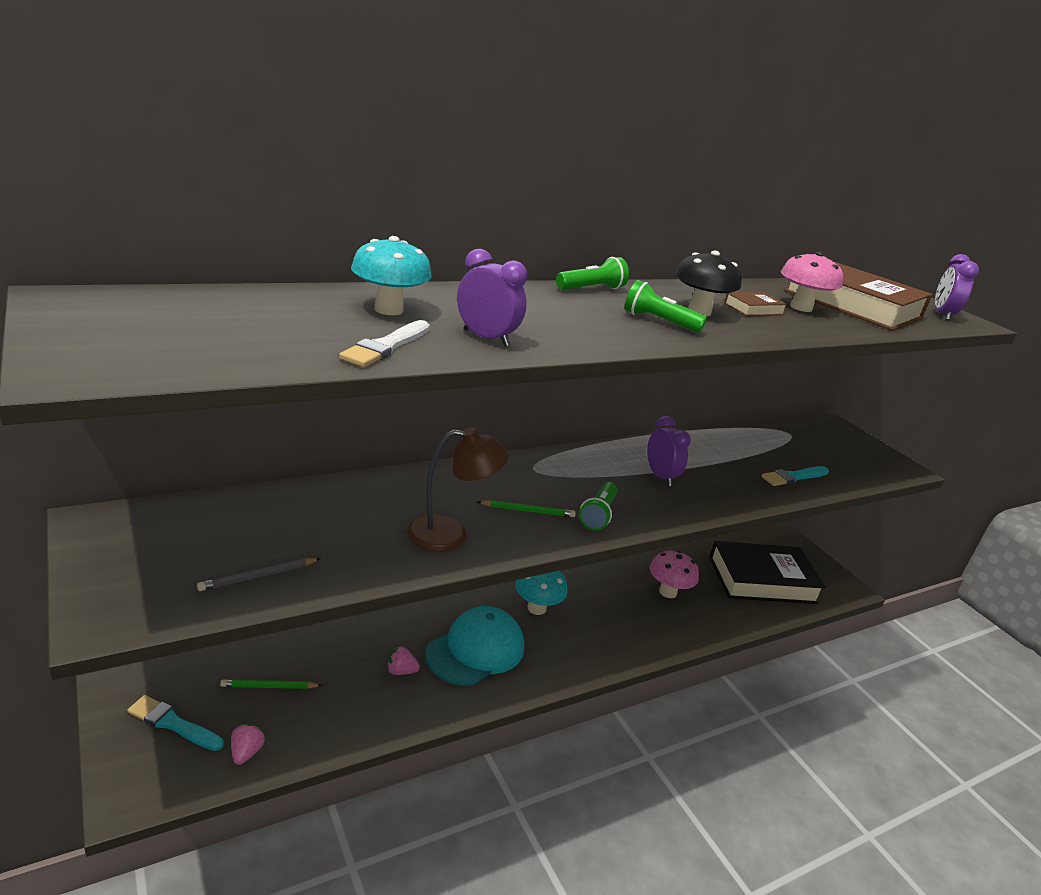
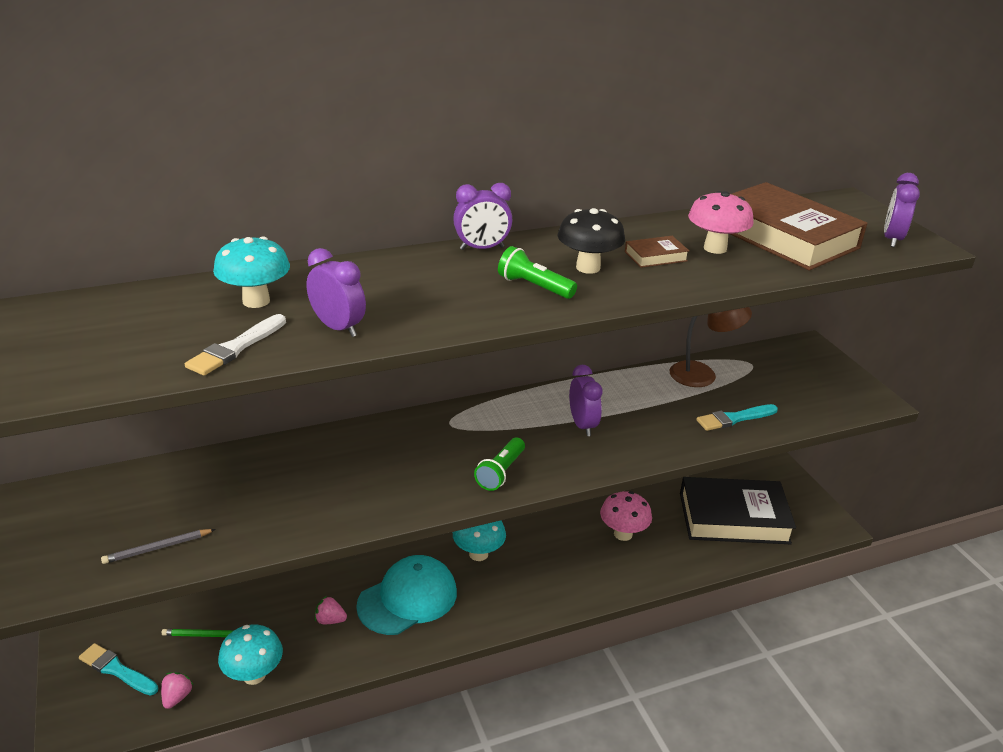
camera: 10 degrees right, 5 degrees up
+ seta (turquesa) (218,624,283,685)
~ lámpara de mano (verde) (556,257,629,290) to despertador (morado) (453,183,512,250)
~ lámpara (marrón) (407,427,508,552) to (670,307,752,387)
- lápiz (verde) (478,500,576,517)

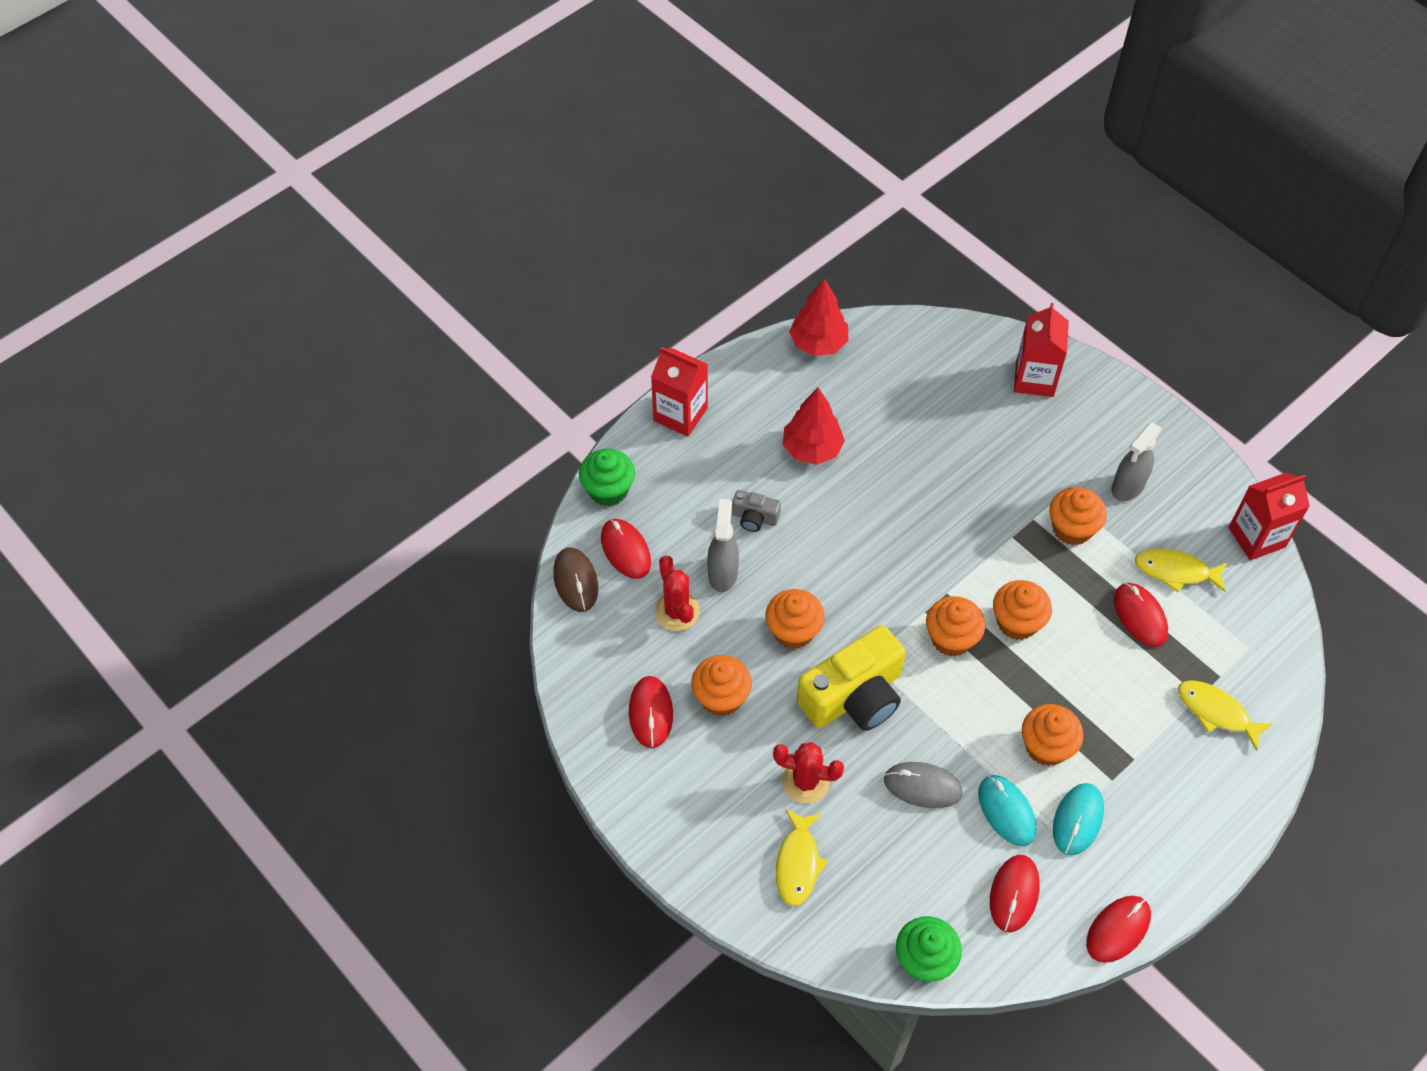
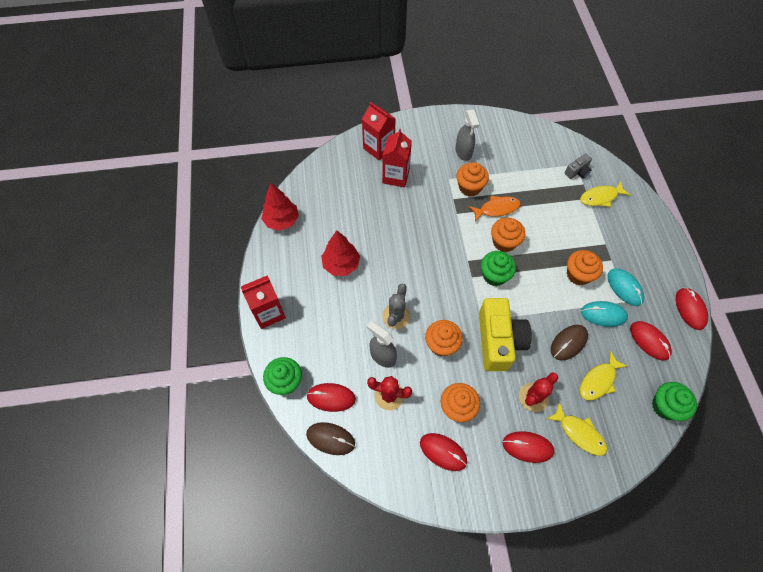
camera: 55 degrees left, 5 degrees up
~ cartón de leche (rojo) (1228,473,1310,560) to (382,129,412,187)
+ cactus (gris) (382,284,410,329)
+ pez (naranja) (469,196,521,222)
~ magdalena (naranja) (926,596,985,657) to magdalena (verde) (481,251,516,286)
~ ratón (rojo) (1114,583,1168,647) to (503,431,554,463)
~ ratón (gris) (884,762,963,808) to ratón (marrón) (551,325,588,360)
~ cámara (gris) (732,490,781,532) to (565,153,592,179)
~ pez (amarillo) (1135,549,1227,592) to (580,351,628,400)

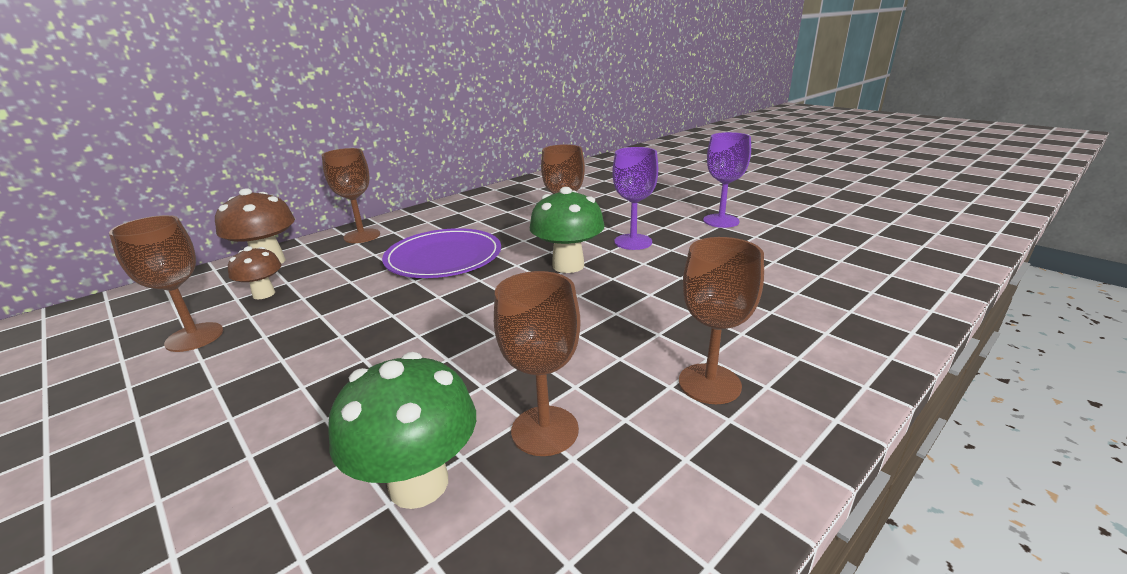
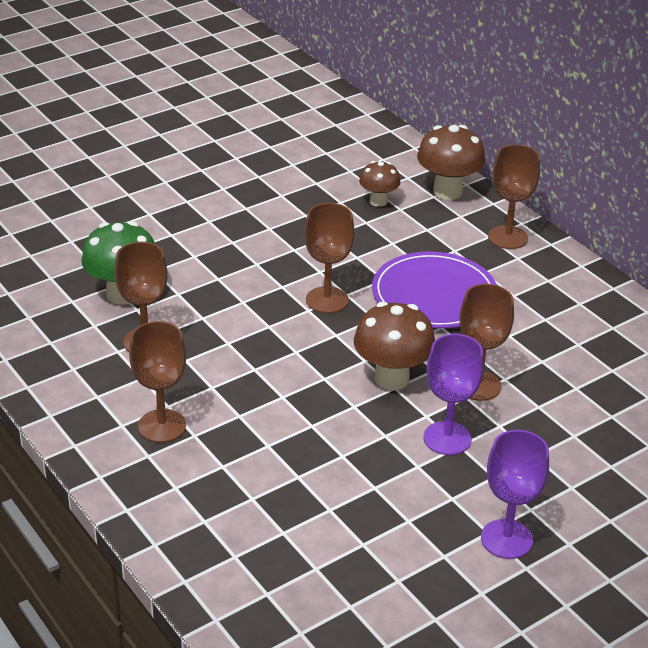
camera: 95 degrees right, 10 degrees up
~ copa (marrón) (109,215,223,352) to (305,203,355,313)
~ seta (verde) (530,187,605,273) to seta (marrón) (354,302,435,390)

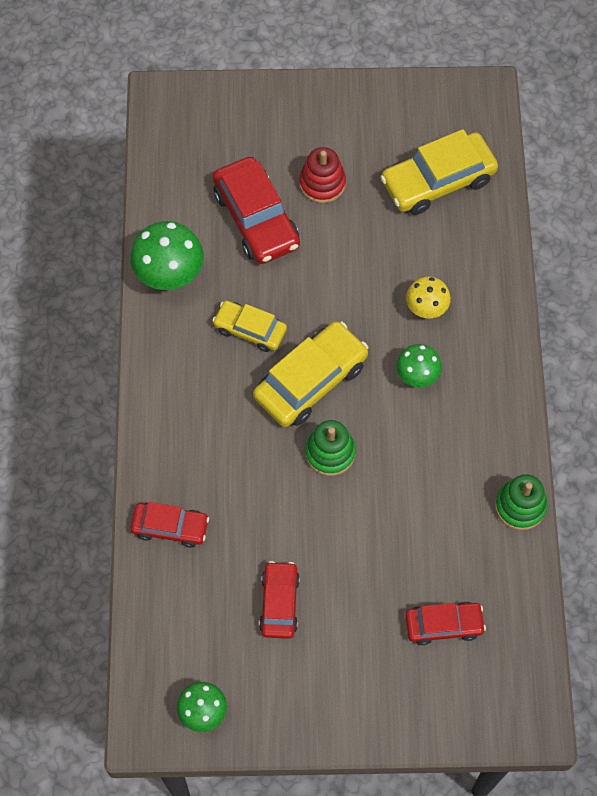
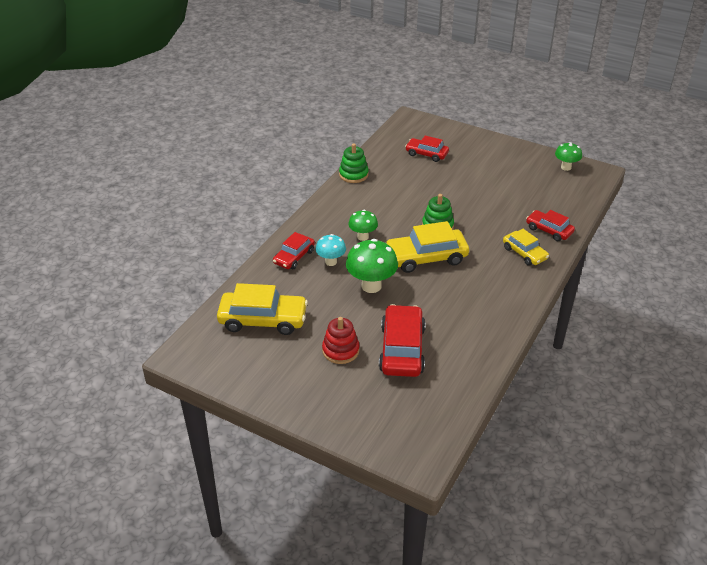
camera: 150 degrees left, 25 degrees down
~ coche (rojo) (259,561,300,639) to (273,232,315,269)
~ seta (amarillo) (406,276,451,318) to seta (turquesa) (316,234,346,266)
~ seta (verde) (130,221,204,290) to (346,239,398,293)
~ coche (amarillo) (212,301,287,352) to (503,229,549,266)

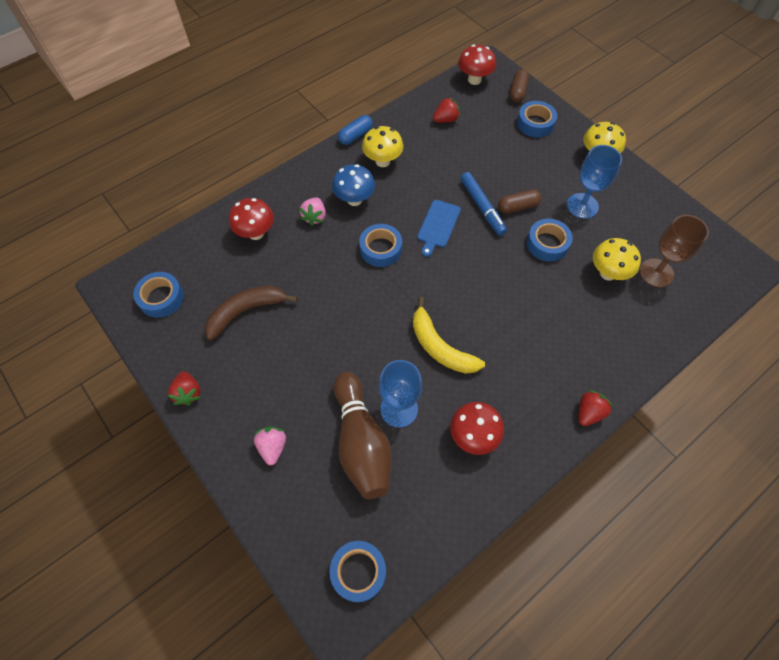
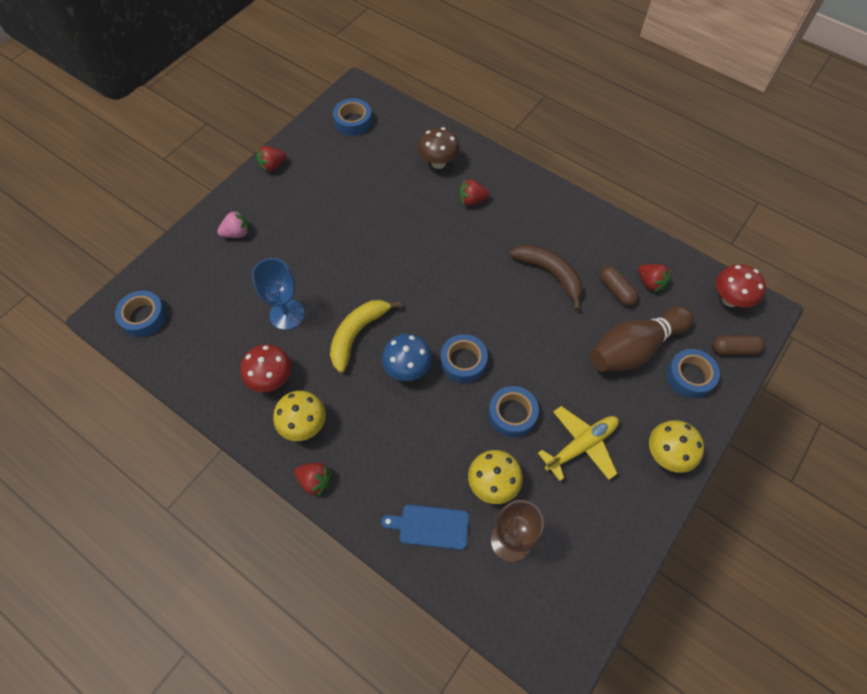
camera: 75 degrees right, 0 degrees up
~ seta (amarillo) (362,126,403,167) to (273,391,326,441)
~ tabla de cortar (azul) (417,200,461,257) to (381,505,469,550)
~ seta (azul) (332,164,375,206) to (382,334,432,381)
~ seta (rojo) (229,198,274,240) to seta (marrón) (418,127,460,169)
~ cinta adhesiva (azul) (359,224,402,267) to (440,334,488,383)
~ fresa (rosa) (299,198,326,226) to fresa (rojo) (460,179,490,206)
~ plátano (marrón) (205,285,297,340) to (510,244,583,310)
~ copa (azul) (567,145,622,219) to avión (amarillo) (538,406,619,481)
~ bolo (marrón) (333,372,392,499) to (590,306,694,372)
~ cápsula (marrón) (498,190,541,214) to (600,266,638,306)
- cápsula (azul) (338,115,373,145)
- rotulador (azul) (461,172,507,236)

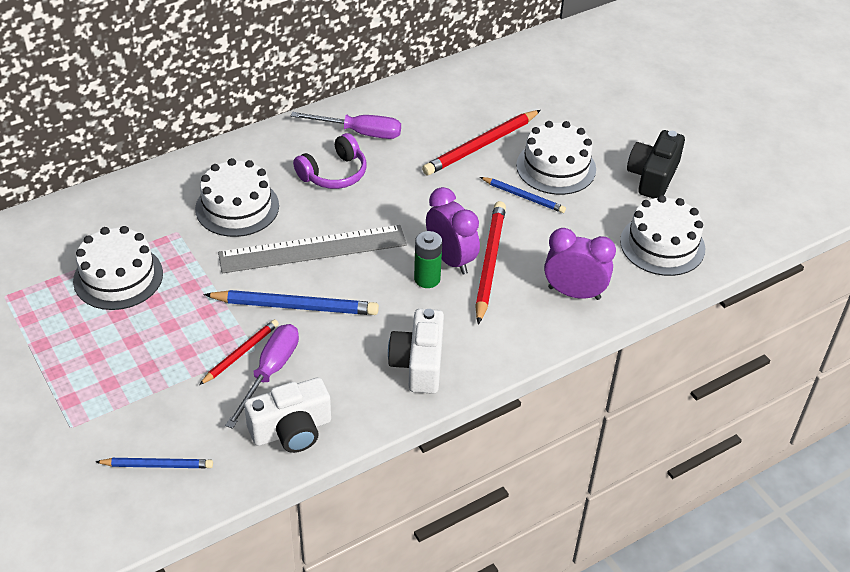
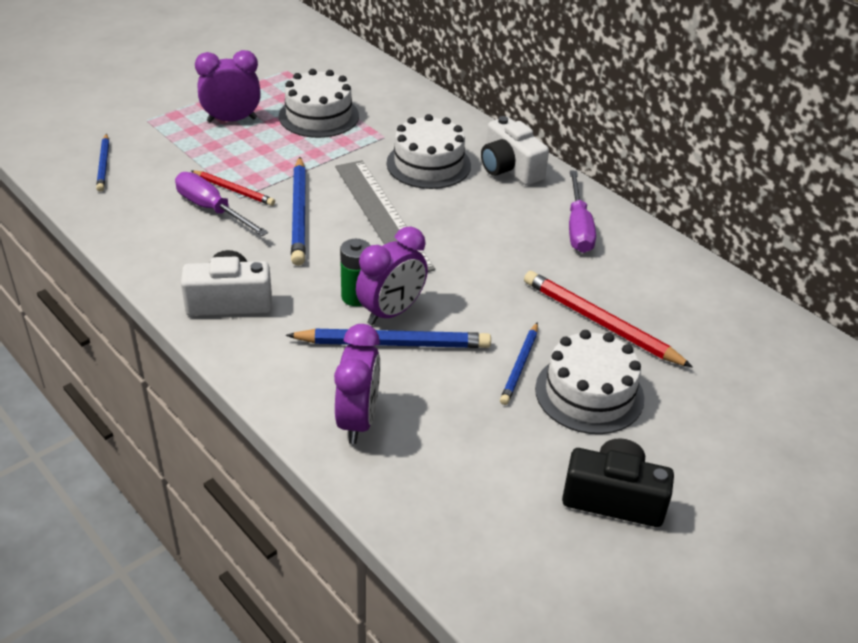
camera: 80 degrees right, 5 degrees down
~ destornillador (morado) (225,324,299,429) = (175,172,268,236) 150 degrees counterclockwise
+ despertador (morado) (195,50,261,123)
~ lápiz (rojo) (475,201,506,325) to lápiz (azul) (285,329,491,348)
~ cámara (blanco) (244,377,331,453) to (481,116,549,185)
- auriculares (morado) (293,133,366,189)
- tarta (blanco) (620,195,705,276)

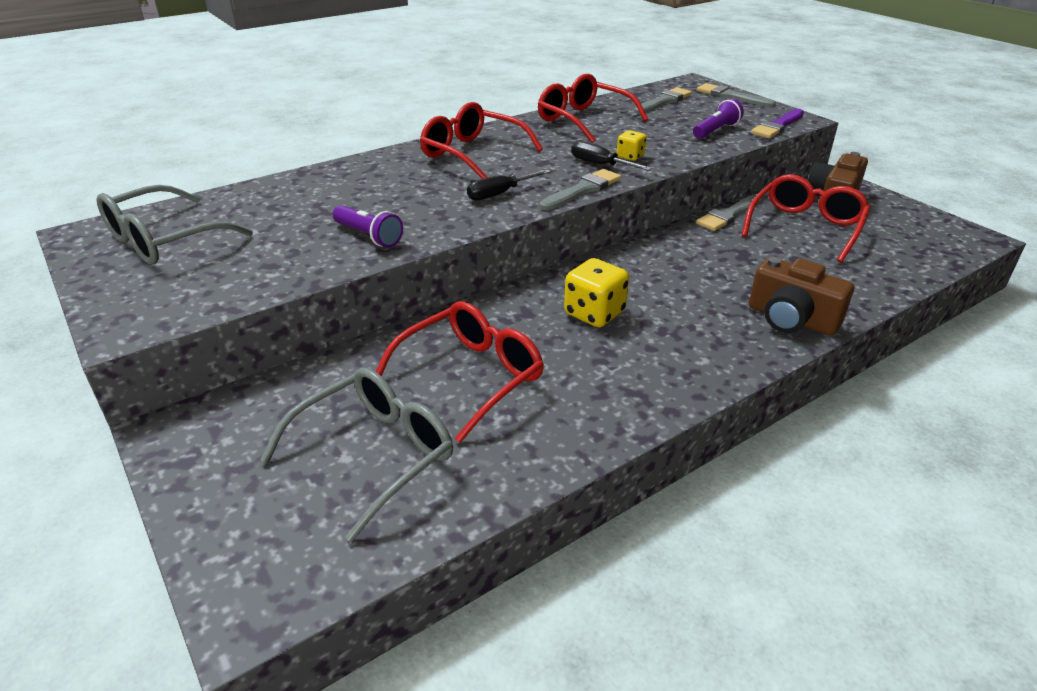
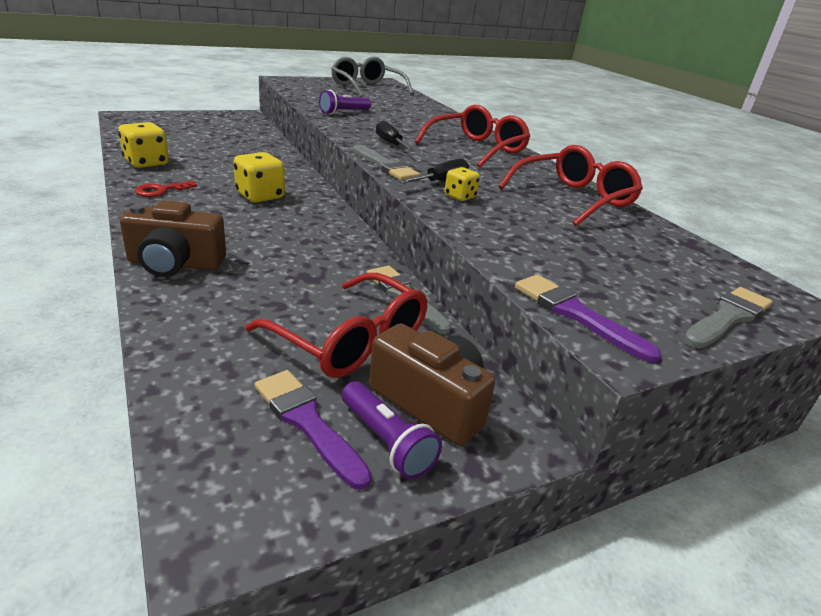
camera: 95 degrees right, 5 degrees down
+ dado (amarillo) (118,122,169,168)
~ cámara (marrón) (749,257,854,336) = (120,200,226,277) 135 degrees counterclockwise
+ llave (rojo) (135,180,197,197)
+ pincel (morado) (255,370,372,490)
~ lámpara de mano (morado) (693,99,744,139) to (342,381,442,479)
- gafas (gris) (261,367,453,542)
- gafas (rojo) (376,301,544,443)
- pincel (gris) (634,87,692,114)

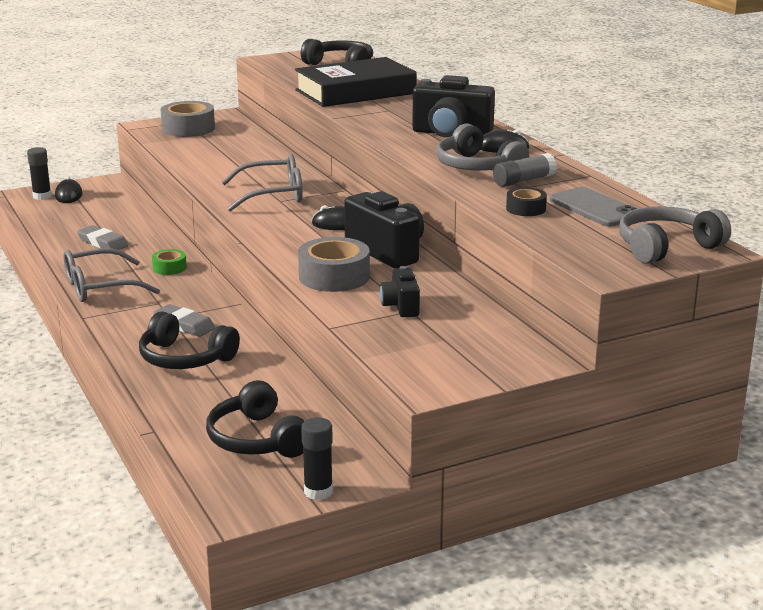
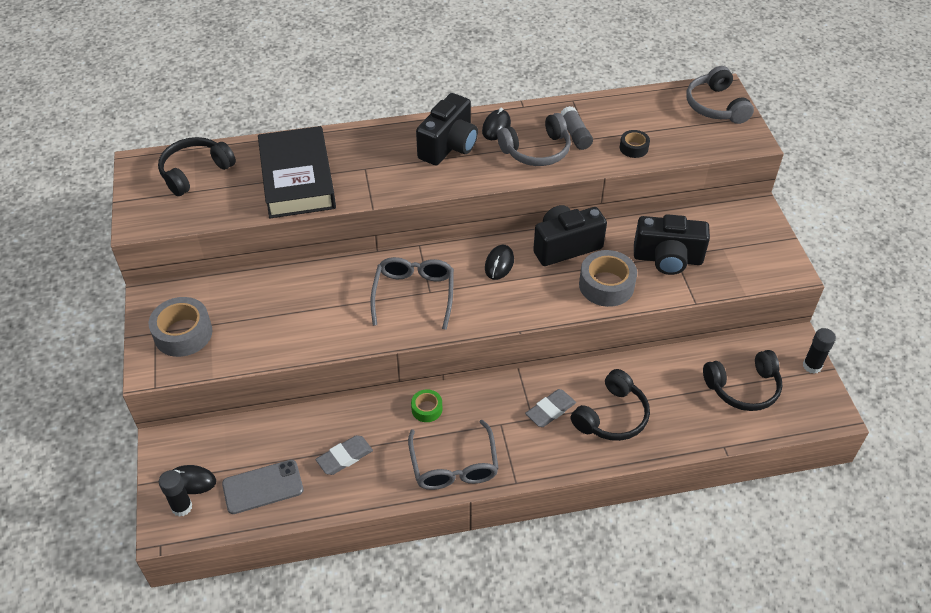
camera: 75 degrees left, 25 degrees up
~ móvil (gris) (550,187,638,227) to (222,460,304,514)
~ cámara (negro) (380,266,420,317) = (634,214,710,275) x1.79

